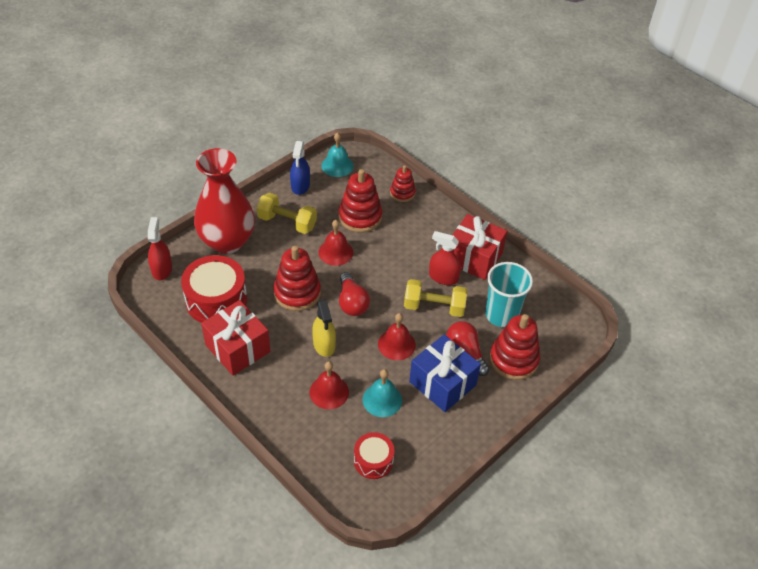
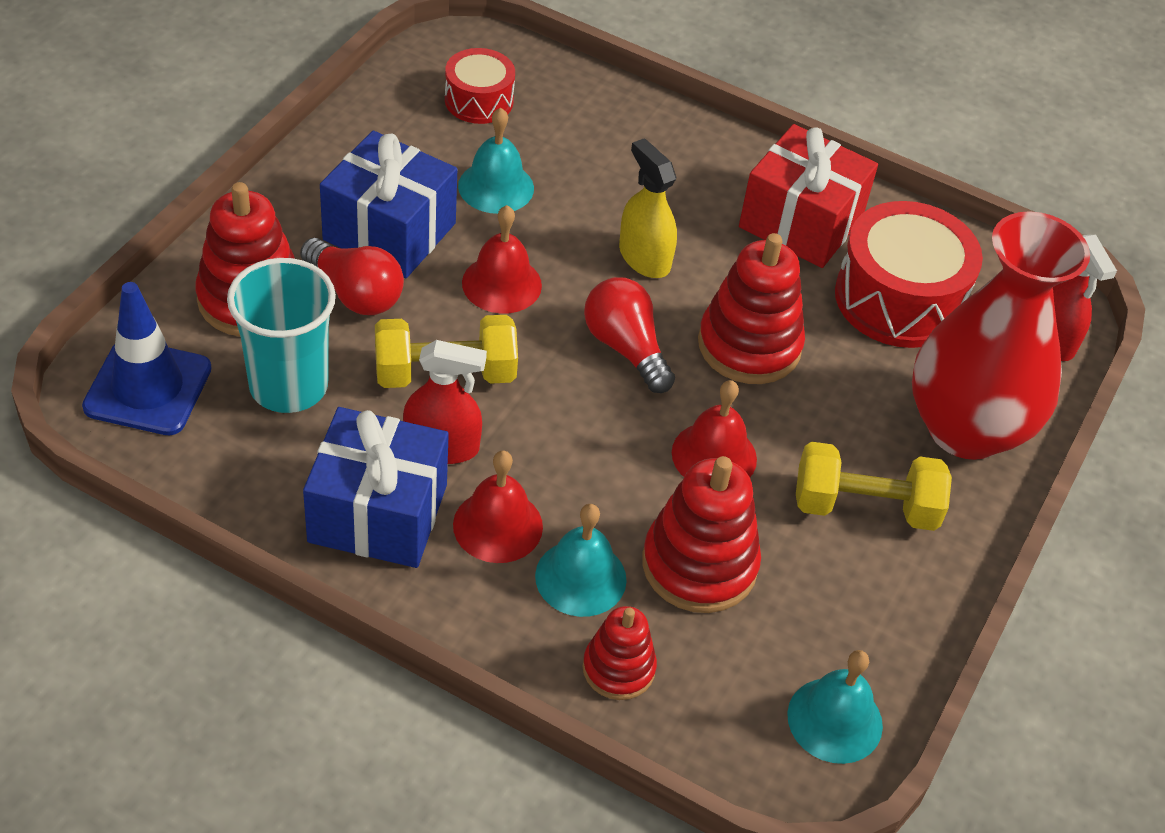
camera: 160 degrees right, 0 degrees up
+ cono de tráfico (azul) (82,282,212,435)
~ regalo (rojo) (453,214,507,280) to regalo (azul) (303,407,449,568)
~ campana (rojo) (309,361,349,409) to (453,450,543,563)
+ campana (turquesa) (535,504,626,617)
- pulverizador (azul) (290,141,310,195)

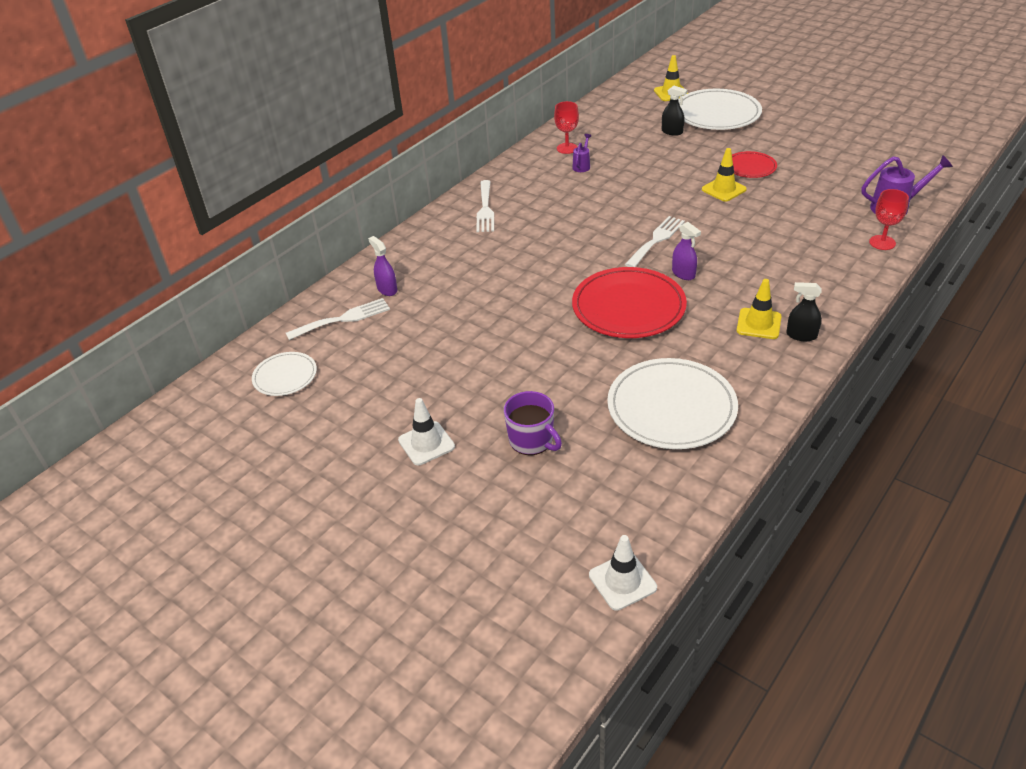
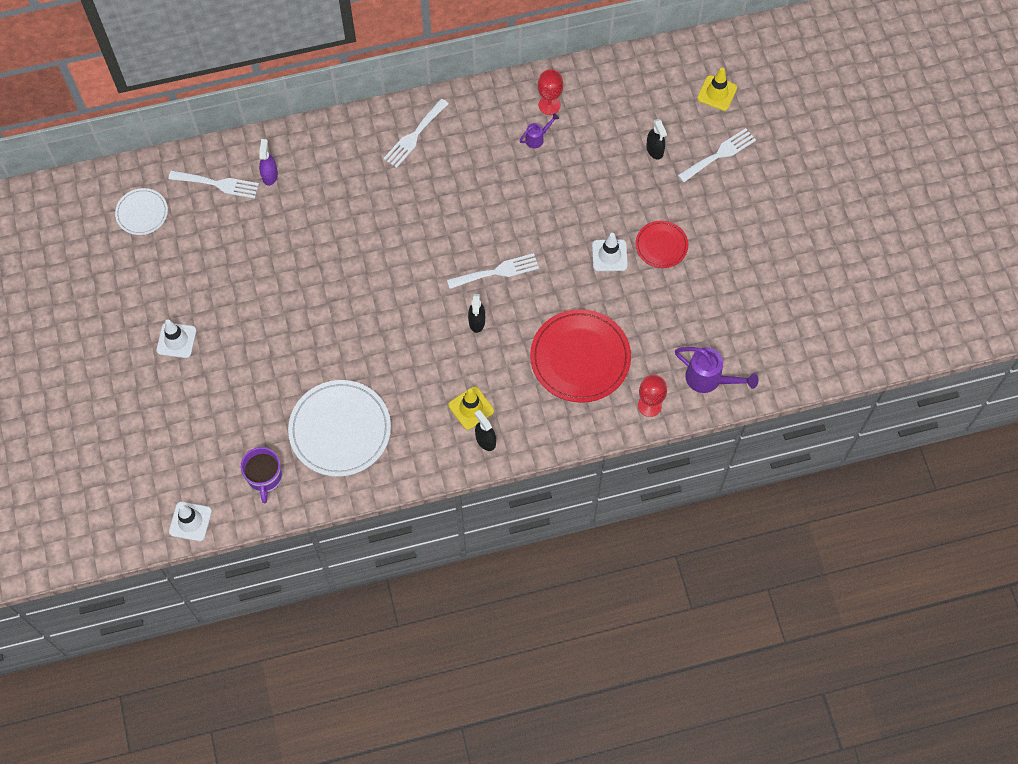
camera: 35 degrees right, 25 degrees up
~ taza (morado) (504,391,562,455) to (241,447,282,503)
~ pulverizador (morado) (672,222,701,280) to pulverizador (negro) (468,294,485,333)
~ plato (rojo) (572,267,687,338) to (530,309,631,403)
~ cono de tráfico (amarillo) (702,148,747,202) to cono de tráfico (blanco) (592,233,628,271)
~ plato (blanco) (678,89,762,130) to tenedor (blanco) (678,128,756,183)

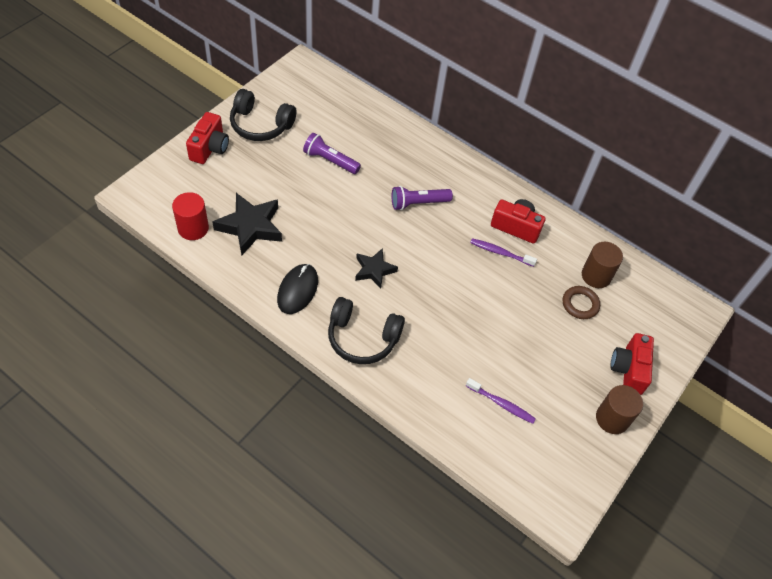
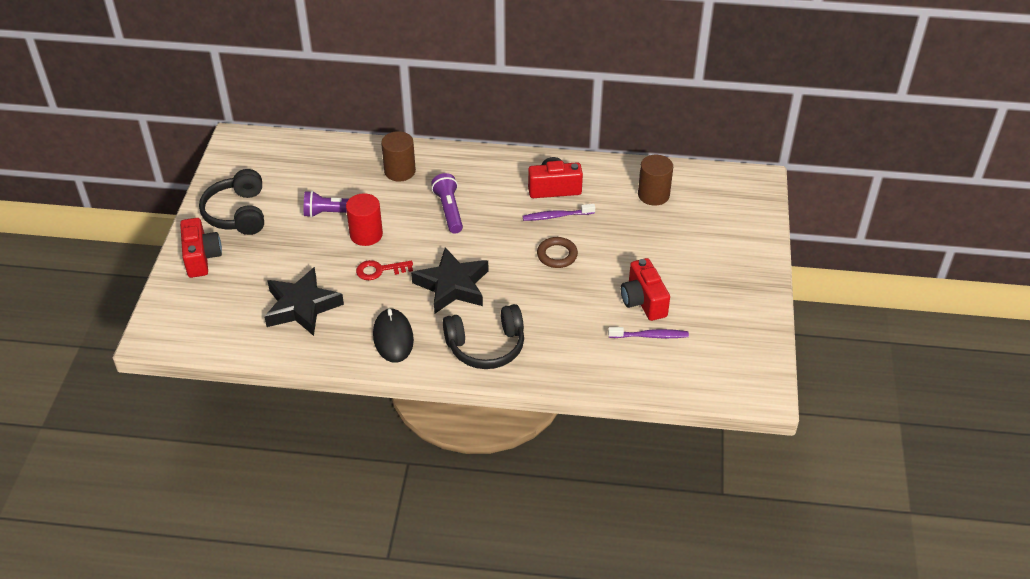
camera: 25 degrees left, 10 degrees down
~ auriculares (negro) (230,89,296,141) = (199,169,264,235) 90 degrees clockwise
~ cilindro (rojo) (172,192,209,240) to (346,193,383,246)
+ llave (rojo) (356,260,413,280)
~ cilindro (marrón) (596,385,643,434) to (381,131,416,182)
~ estrella (negro) (355,248,398,289) = (411,247,489,313) x1.61
~ lámpara de mano (morado) (392,186,453,210) = (431,173,463,234) 120 degrees clockwise
~ anillo (marrón) (563,286,600,319) to (537,237,578,268)
~ cámara (rojo) (610,333,654,395) to (621,258,670,321)

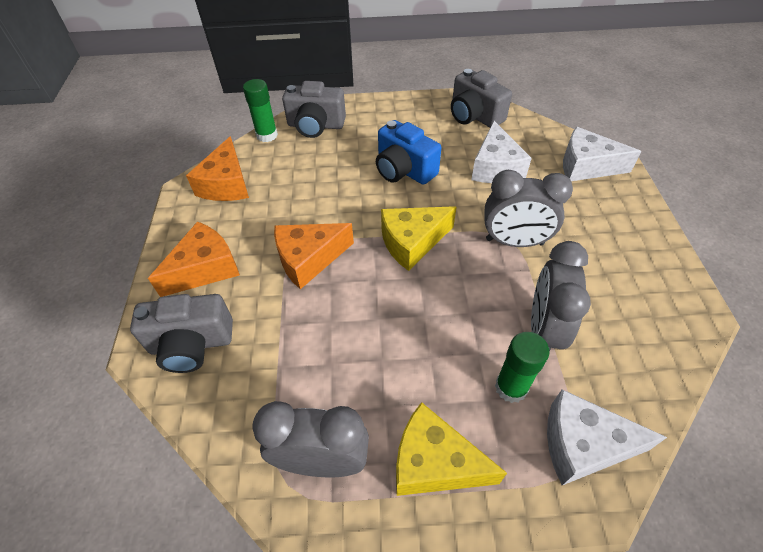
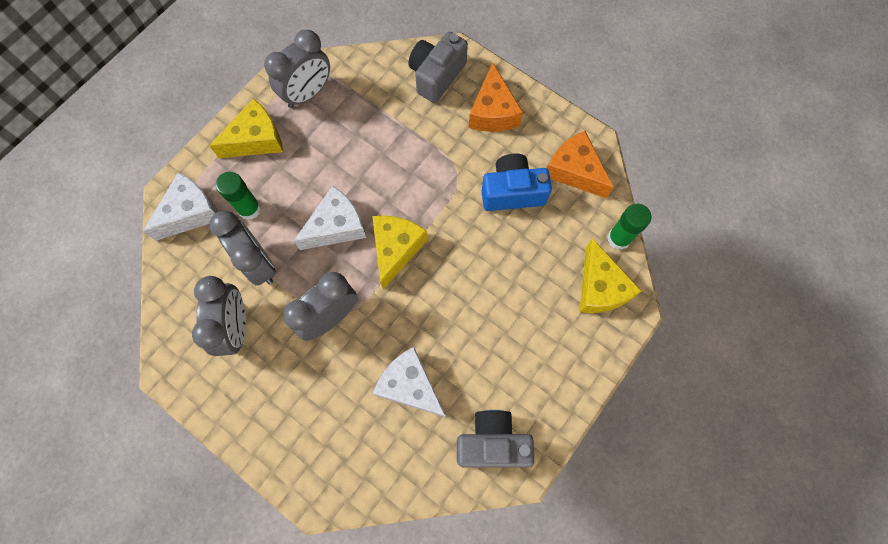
camera: 130 degrees right, 20 degrees up
+ despertador (gris) (192,276,246,356)
~ queso (blanco) (563,127,642,181) to (294,186,367,250)
~ cámara (azul) (376,120,441,185) to (481,153,552,211)
~ cámara (gris) (282,81,346,138) to queso (amarillo) (580,238,642,313)
- queso (naranja) (274,223,354,289)

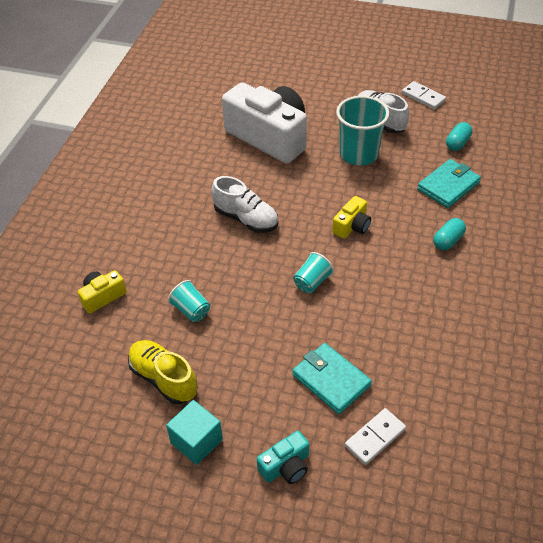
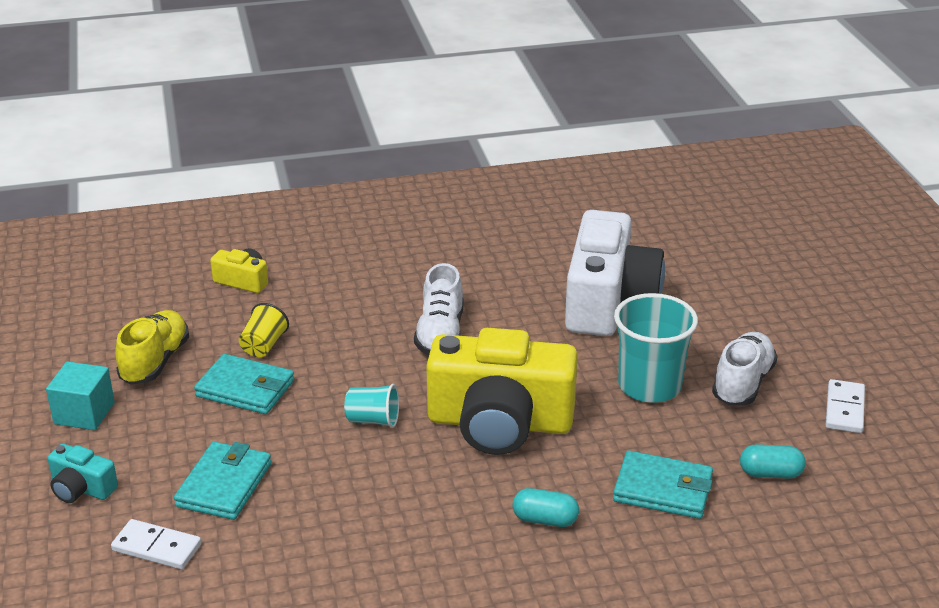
camera: 60 degrees right, 15 degrees down
+ cartera (turquesa) (194,354,294,414)
~ vaso (turquesa) (168,280,210,322) to vaso (amarillo) (239,303,289,357)
~ cámara (amarillo) (332,196,371,239) = (426,328,578,455) x2.31

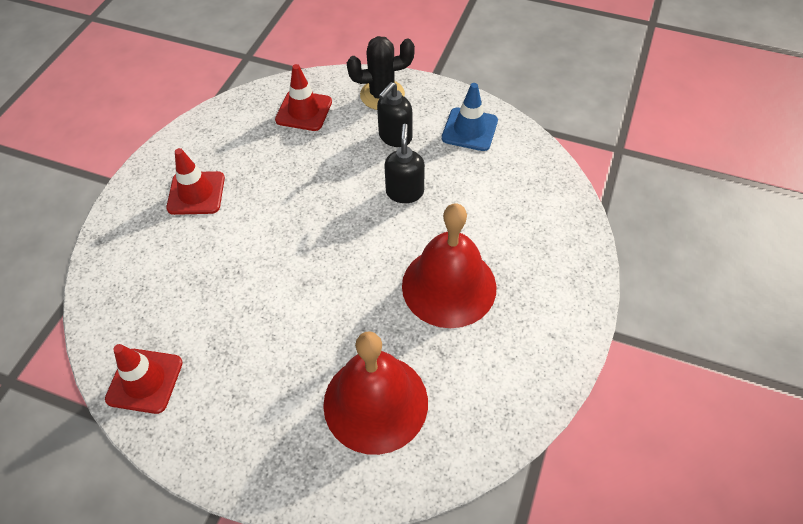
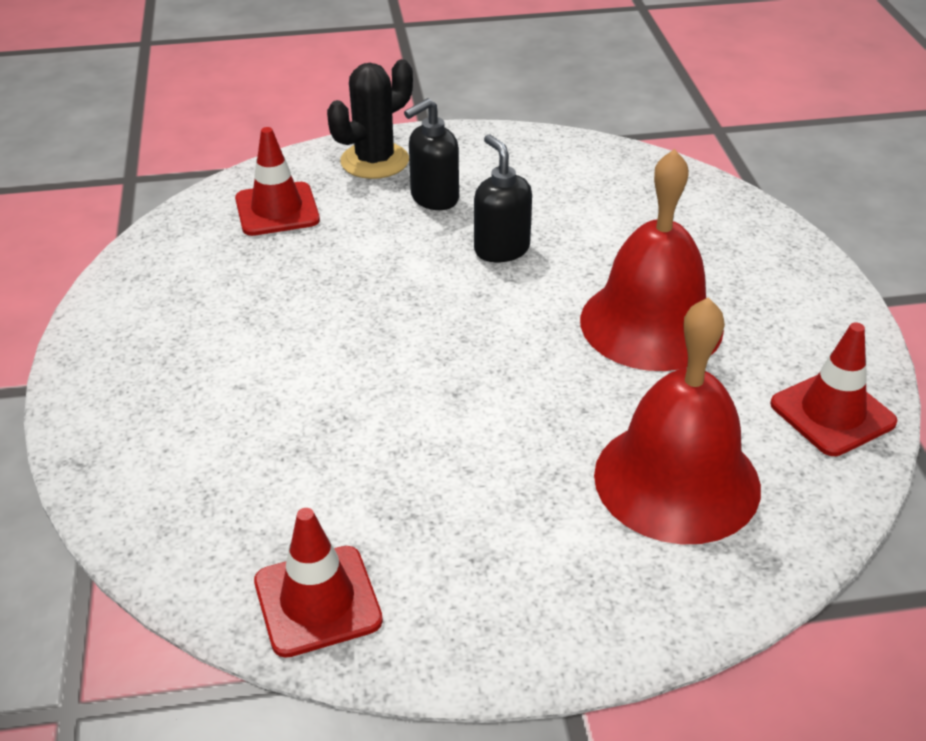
camera: 30 degrees left, 15 degrees down
~ dispensador de jabón (negro) (377,82,412,147) = (404,98,459,210) 45 degrees clockwise
~ cono de tráfico (rojo) (166,148,225,215) to (770,322,898,456)
- cono de tráfico (azul) (442,83,498,151)

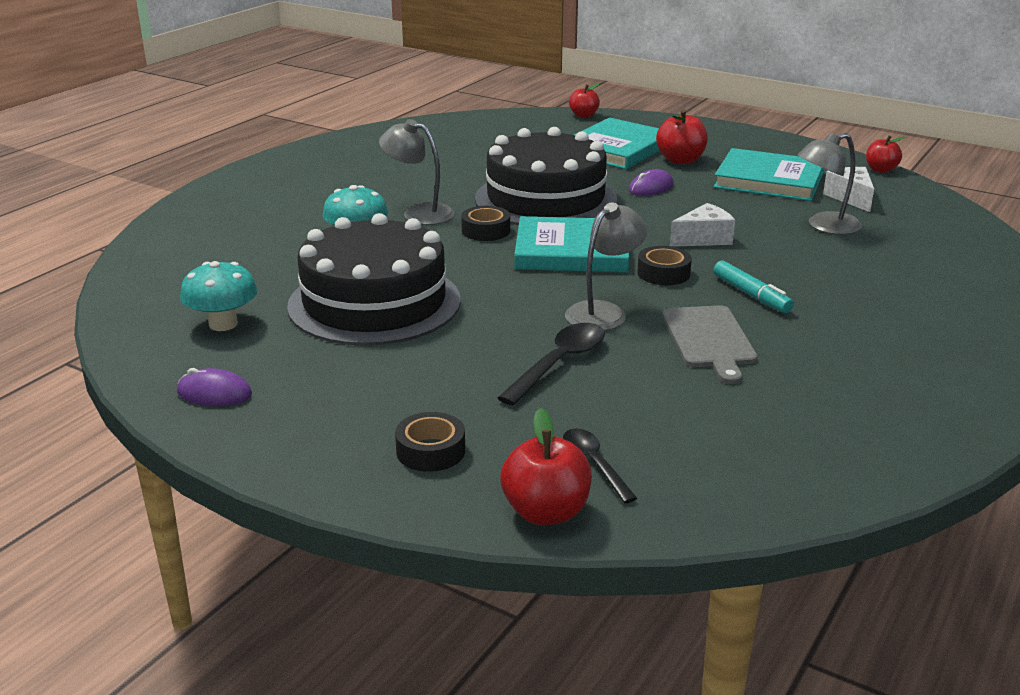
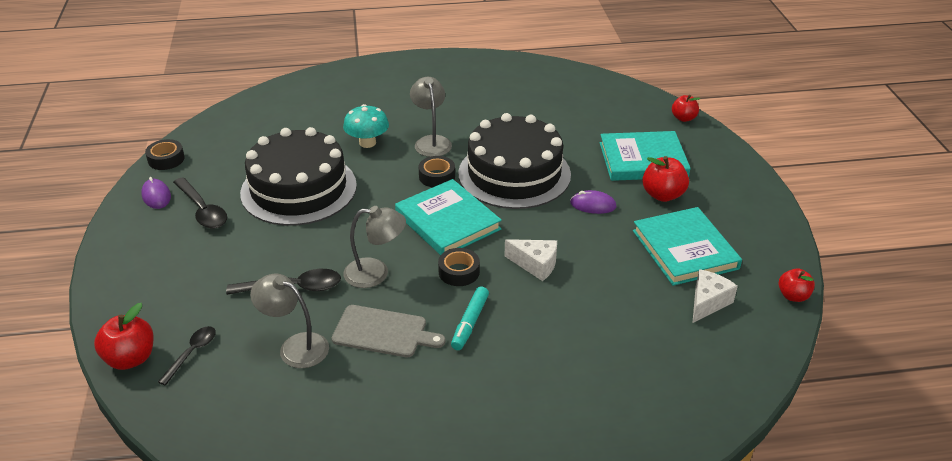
camera: 50 degrees right, 10 degrees up
~ cinta adhesiva (negro) (395,412,465,472) to (145,139,185,170)
+ cuchara (negro) (173,177,227,228)
~ lámpara (gris) (797,132,862,235) to (250,274,329,368)
~ tabla de cortar (gris) (662,305,758,384) = (332,305,445,357) 120 degrees counterclockwise
- seta (turquesa) (180,261,258,331)

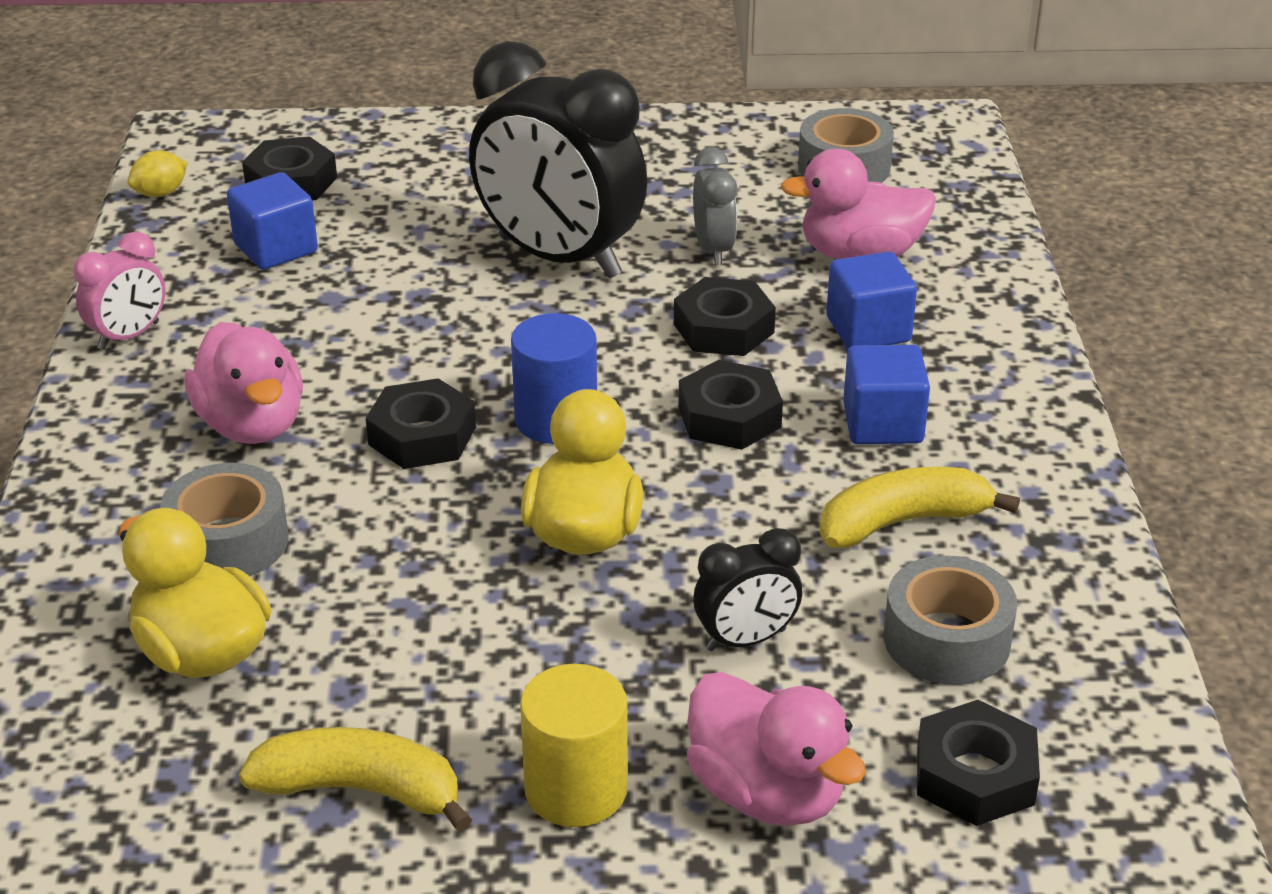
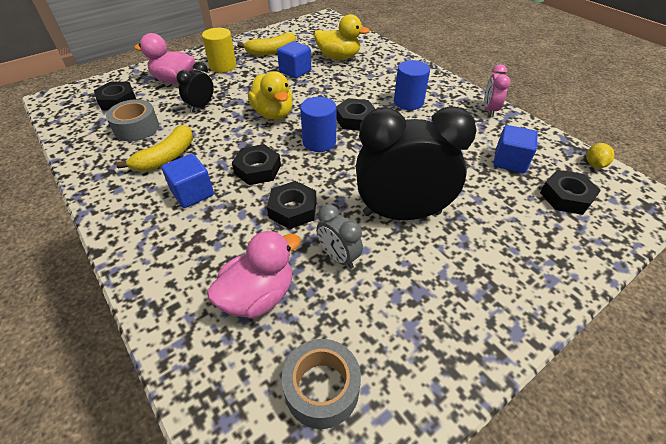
camera: 145 degrees right, 10 degrees up
~ cubo (azul) (826,251,917,349) to (277,41,311,79)
~ pato (rosa) (185,322,303,444) to cilindro (azul) (394,60,430,110)
- cinta adhesiva (gris) (160,463,289,577)

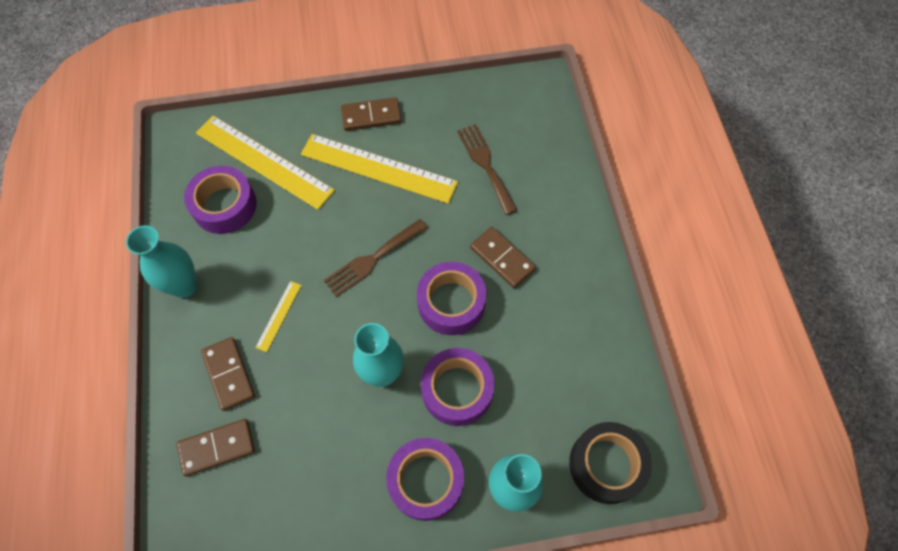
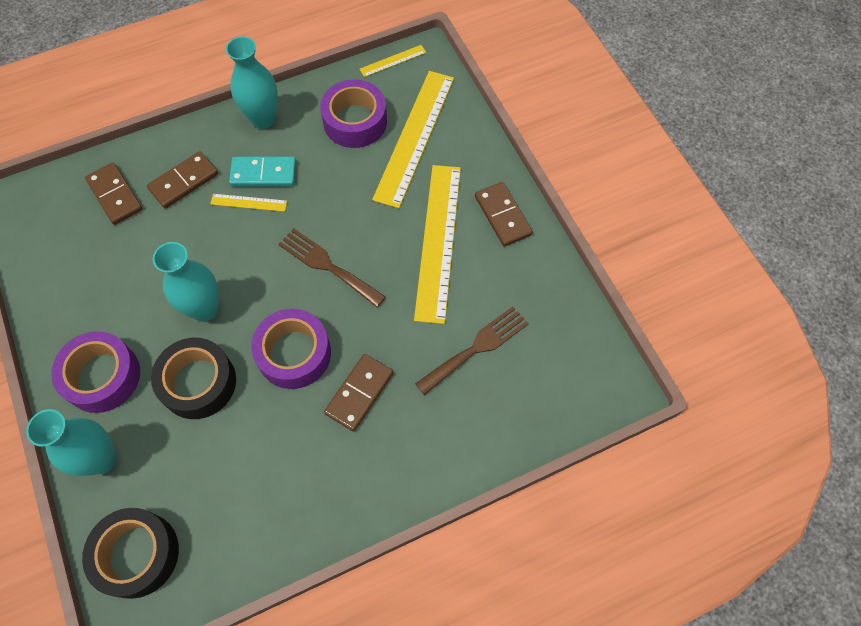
camera: 75 degrees right, 0 degrees up
~ cinta adhesiva (morado) (421,348,495,426) to cinta adhesiva (negro) (151,338,236,419)
+ ficha de dominó (turquesa) (229,156,296,186)
+ regla (amarillo) (360,45,426,77)

